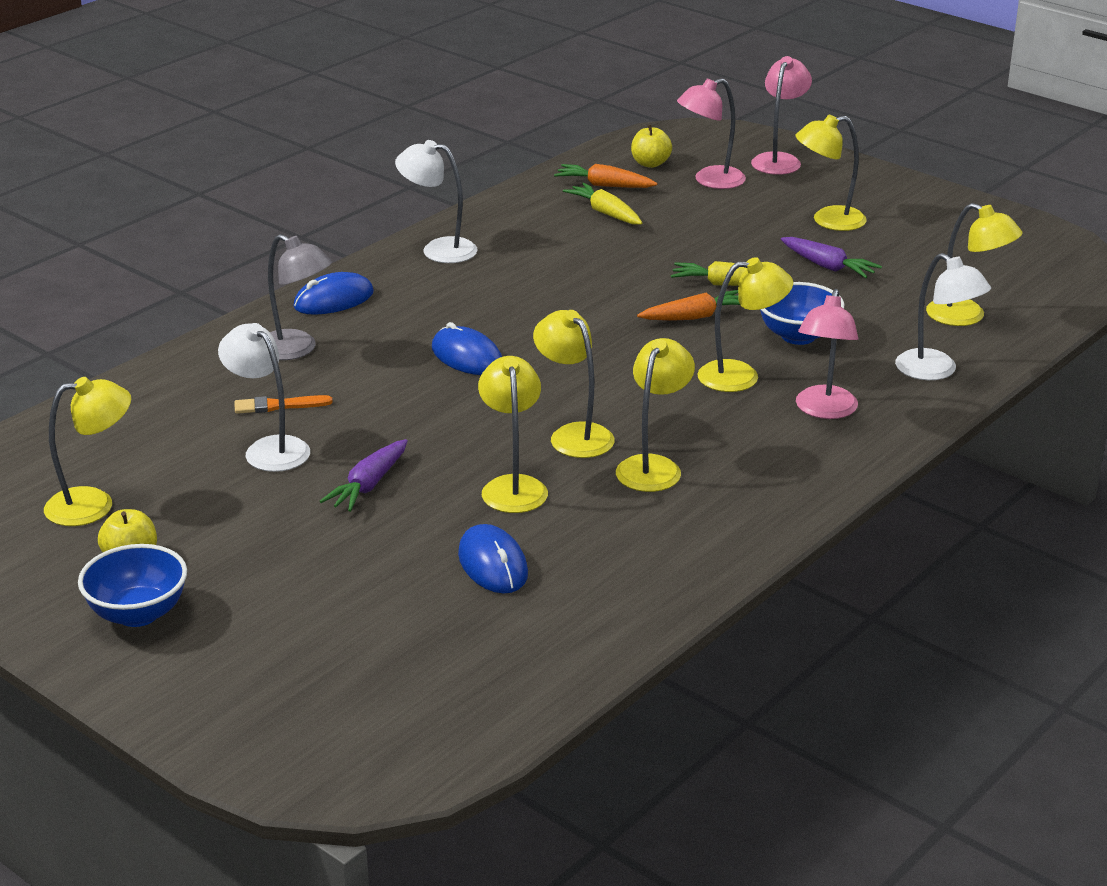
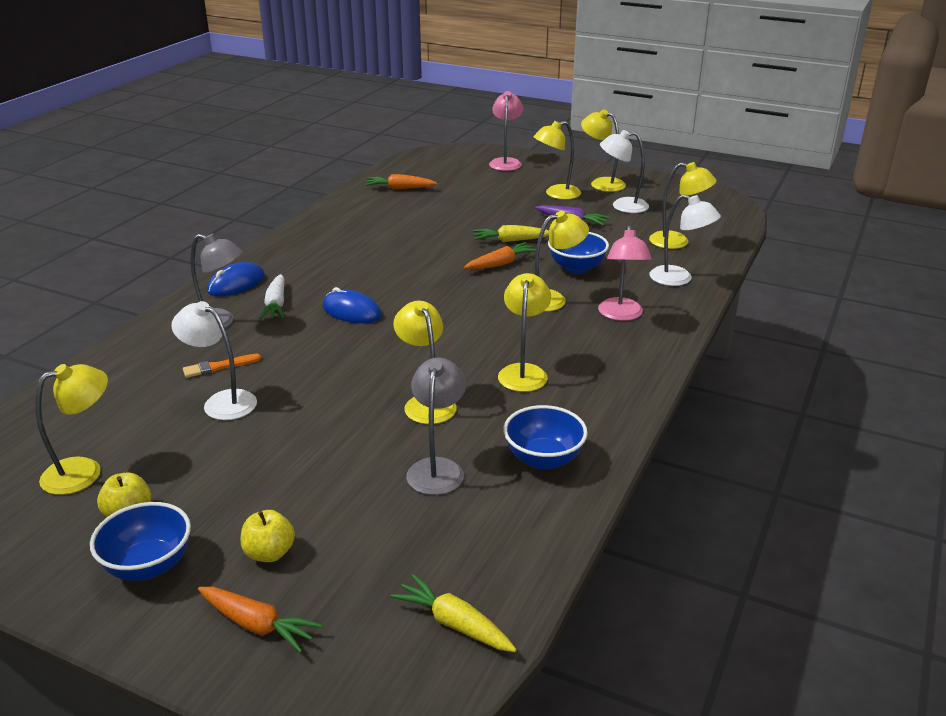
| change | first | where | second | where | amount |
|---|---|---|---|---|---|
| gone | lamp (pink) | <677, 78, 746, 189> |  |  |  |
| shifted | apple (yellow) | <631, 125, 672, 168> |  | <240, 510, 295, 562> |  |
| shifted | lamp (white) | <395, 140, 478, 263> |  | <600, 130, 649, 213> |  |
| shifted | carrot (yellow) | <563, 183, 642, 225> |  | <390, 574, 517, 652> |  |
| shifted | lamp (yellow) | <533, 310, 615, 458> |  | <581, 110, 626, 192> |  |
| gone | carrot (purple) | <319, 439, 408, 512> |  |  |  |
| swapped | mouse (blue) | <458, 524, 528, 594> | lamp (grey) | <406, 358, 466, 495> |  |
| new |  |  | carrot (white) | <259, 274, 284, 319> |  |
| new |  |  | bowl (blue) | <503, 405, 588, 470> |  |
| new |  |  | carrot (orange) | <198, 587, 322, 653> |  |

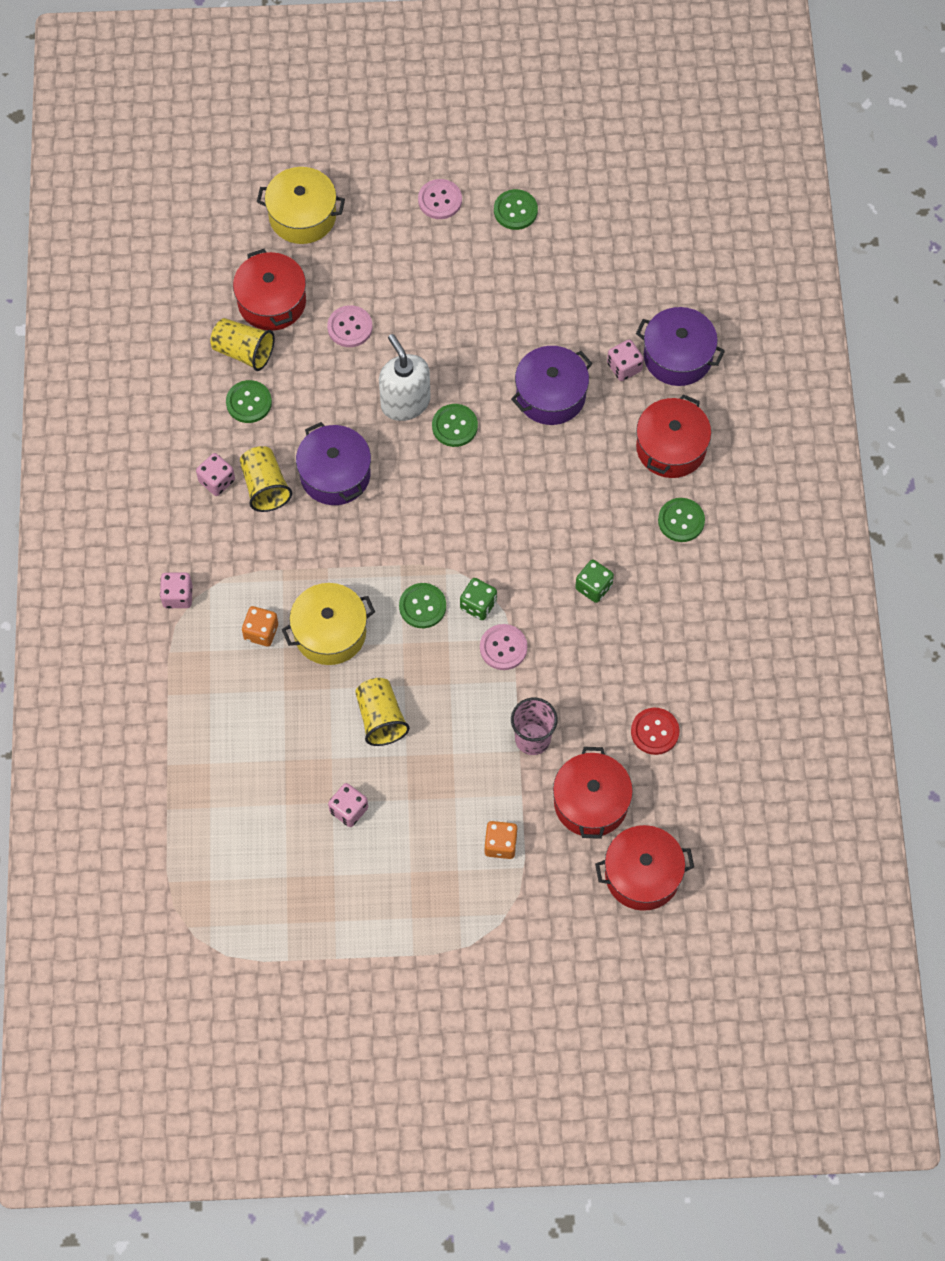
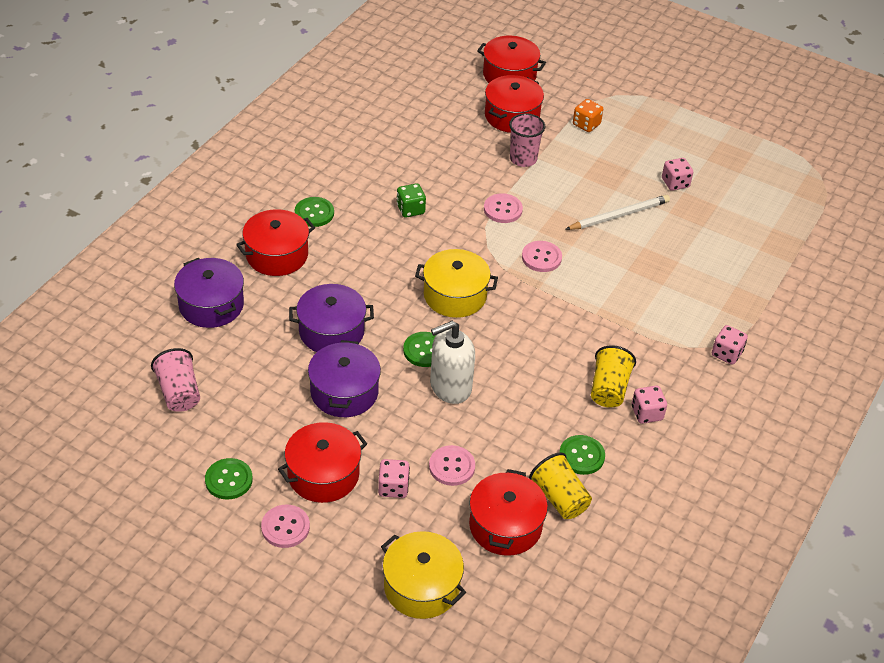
| change | first | where | second | where | amount |
|---|---|---|---|---|---|
| rotated | soap dispenser (white) | <379, 334, 431, 421> |  | <430, 321, 475, 404> | 60 degrees clockwise |
| shifted | dice (pink) | <607, 339, 644, 381> |  | <378, 459, 410, 498> |  |
| shifted | pot (purple) | <296, 422, 371, 505> |  | <308, 340, 381, 417> |  |
| gone | dice (green) | <460, 578, 497, 620> |  |  |  |
| shifted | pot (yellow) | <282, 583, 375, 665> |  | <415, 249, 498, 318> |  |
| repainted | button (green) | <399, 583, 446, 628> | button (pink) | <522, 241, 562, 272> |  |
| gone | dice (orange) | <242, 606, 278, 647> |  |  |  |
| swapped | cup (yellow) | <355, 678, 410, 746> | pencil (white) | <565, 195, 670, 230> |  |
| gone | button (red) | <631, 708, 680, 755> |  |  |  |
| new |  |  | cup (pink) | <151, 348, 200, 412> |  |
| new |  |  | pot (red) | <278, 422, 367, 503> |  |

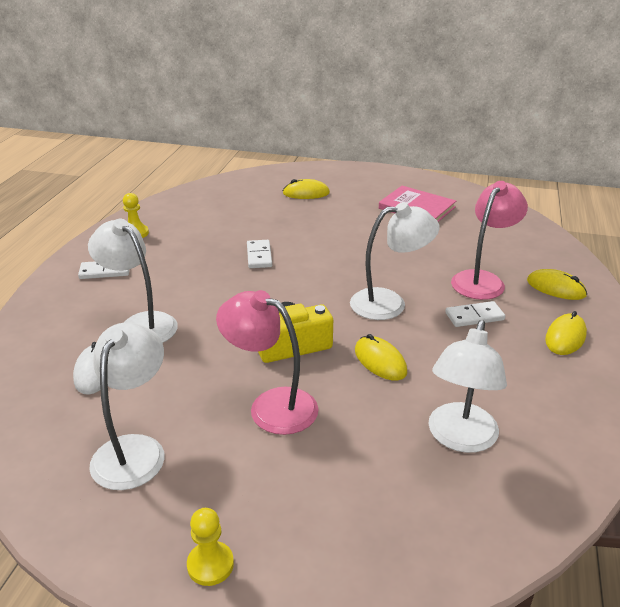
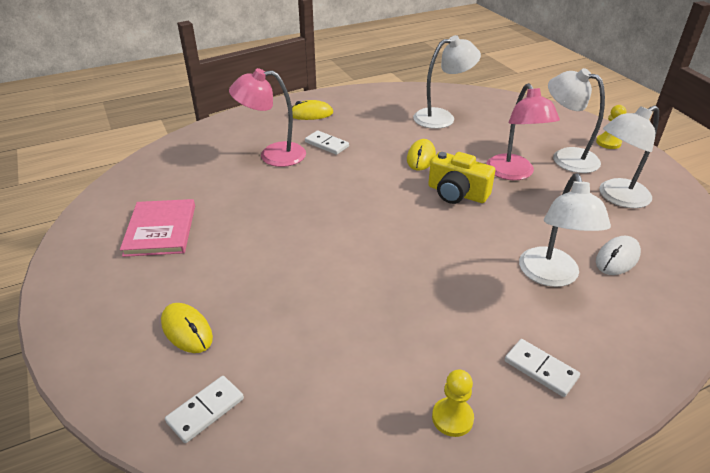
| change | first | where | second | where | amount |
|---|---|---|---|---|---|
| shifted | lamp (white) | <350, 202, 440, 320> |  | <548, 68, 605, 173> |  |
| shifted | domino (white) | <247, 240, 272, 268> |  | <165, 376, 244, 443> |  |
| gone | mouse (yellow) | <527, 269, 587, 300> |  |  |  |

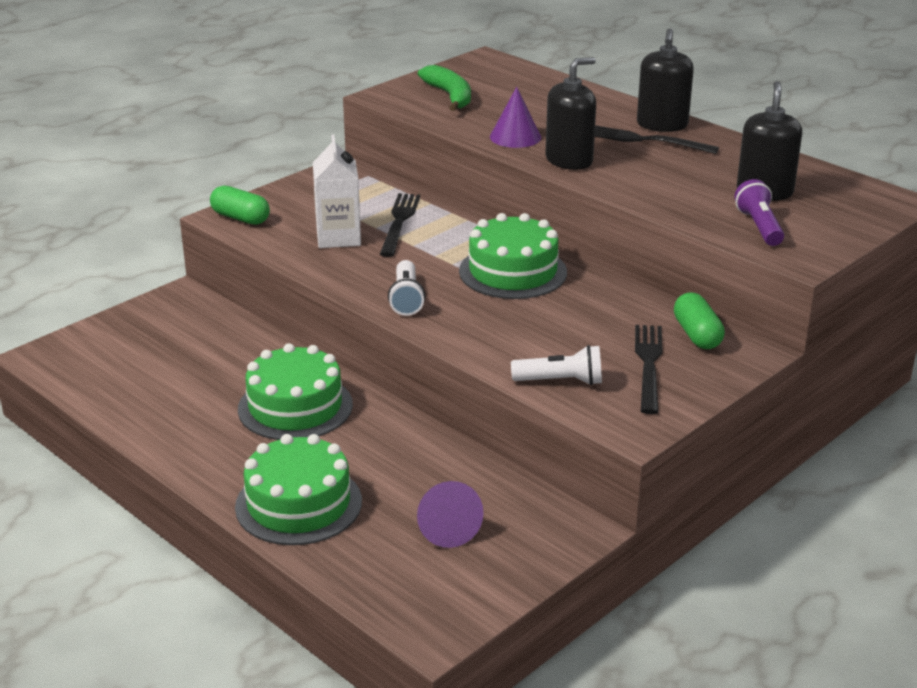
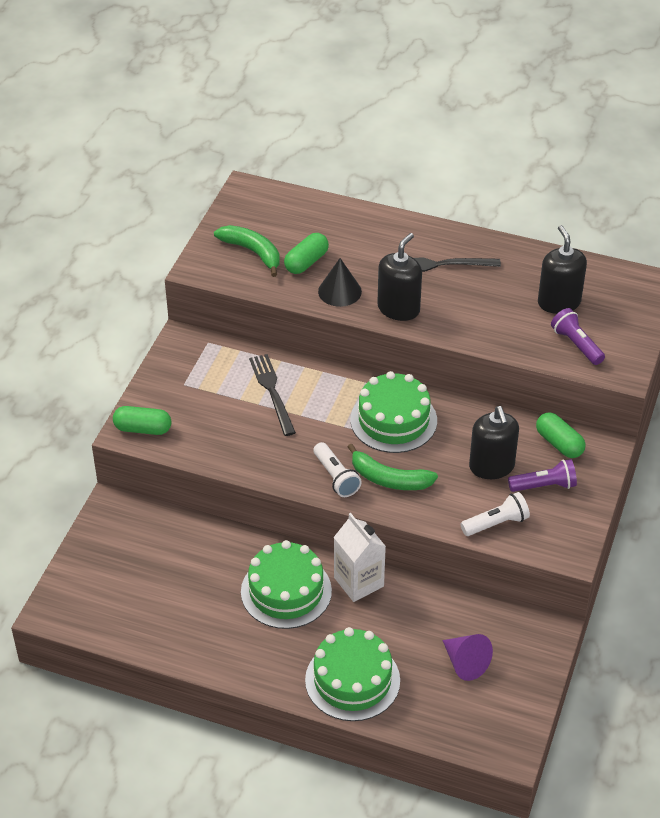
| change | first | where | second | where | amount |
|---|---|---|---|---|---|
| shifted | soap dispenser (black) | <637, 29, 694, 132> |  | <469, 406, 519, 479> |  |
| repainted | cone (purple) | <490, 87, 541, 148> | cone (black) | <318, 258, 362, 307> |  |
| shifted | carton (white) | <313, 135, 361, 248> |  | <334, 513, 386, 602> |  |
| swapped | fork (black) | <635, 325, 662, 414> | flashlight (purple) | <508, 459, 577, 492> |  |
| new |  |  | capsule (green) | <284, 233, 329, 274> |  |
| new |  |  | banana (green) | <348, 444, 438, 490> |  |

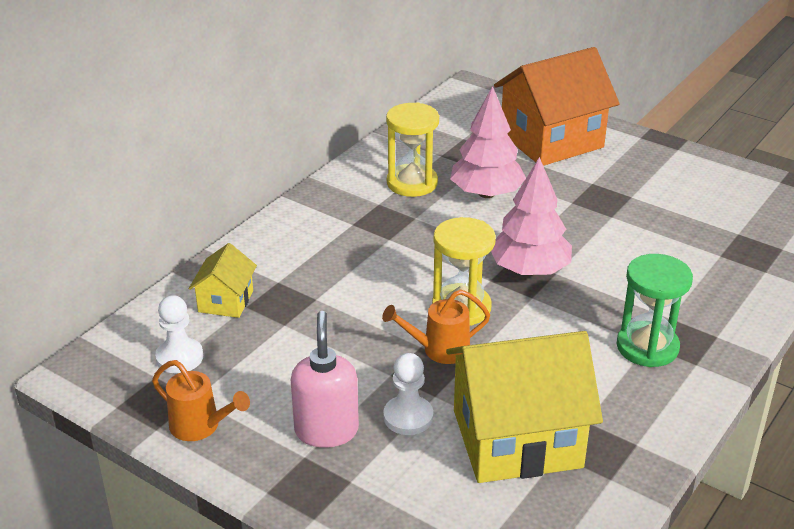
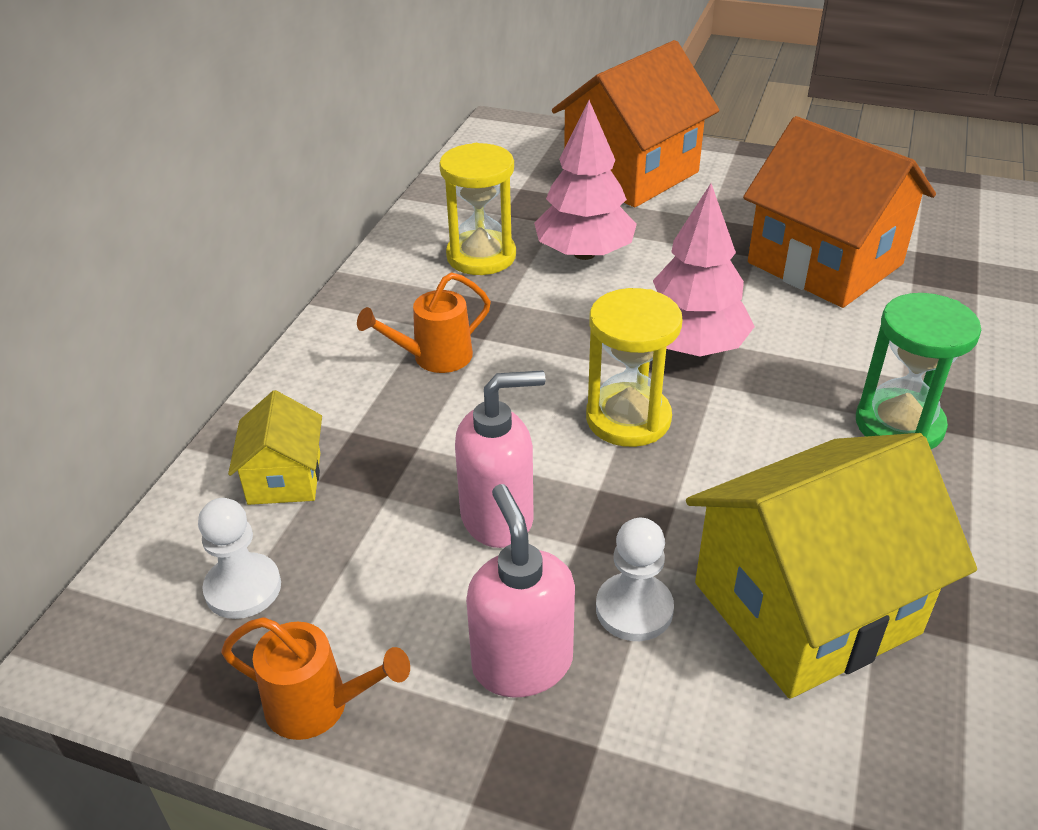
| change | first | where | second | where | amount |
|---|---|---|---|---|---|
| shifted | watering can (orange) | <382, 289, 490, 364> |  | <357, 272, 491, 373> |  |
| new |  |  | house (orange) | <743, 116, 936, 308> |  |
| new |  |  | soap dispenser (pink) | <455, 370, 546, 548> |  |

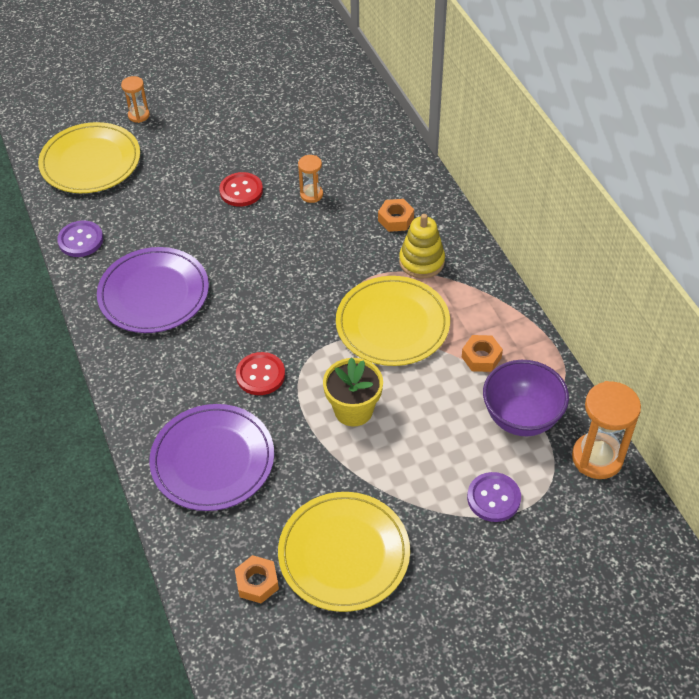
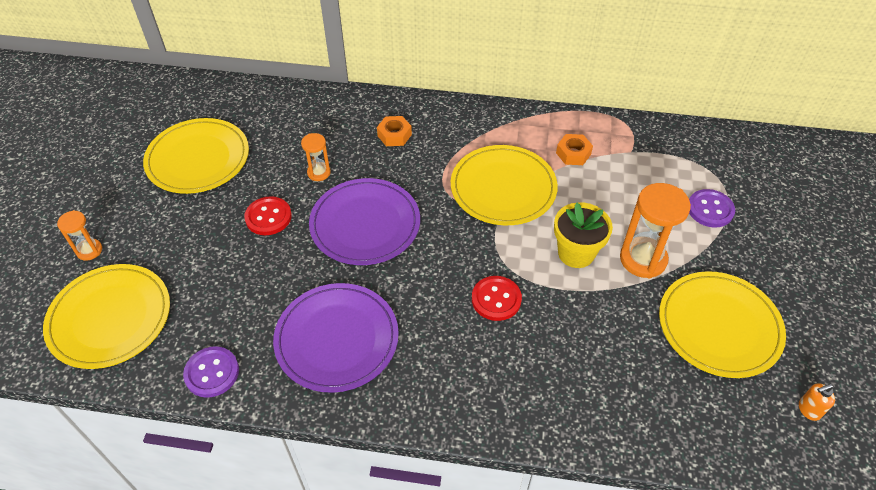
| change | first | where | second | where | amount |
|---|---|---|---|---|---|
| gone | stacking toy (yellow) | <399, 214, 445, 278> |  |  |  |
| gone | bowl (purple) | <483, 360, 569, 436> |  |  |  |
| shifted | hourglass (orange) | <572, 381, 641, 479> |  | <620, 183, 691, 278> |  |
| shifted | plate (purple) | <149, 404, 274, 511> |  | <309, 178, 420, 265> |  |
| gone | nut (orange) | <235, 555, 279, 603> |  |  |  |
| new |  |  | plate (yellow) | <143, 118, 249, 194> |  |
| new |  |  | soap dispenser (orange) | <799, 383, 835, 421> |  |

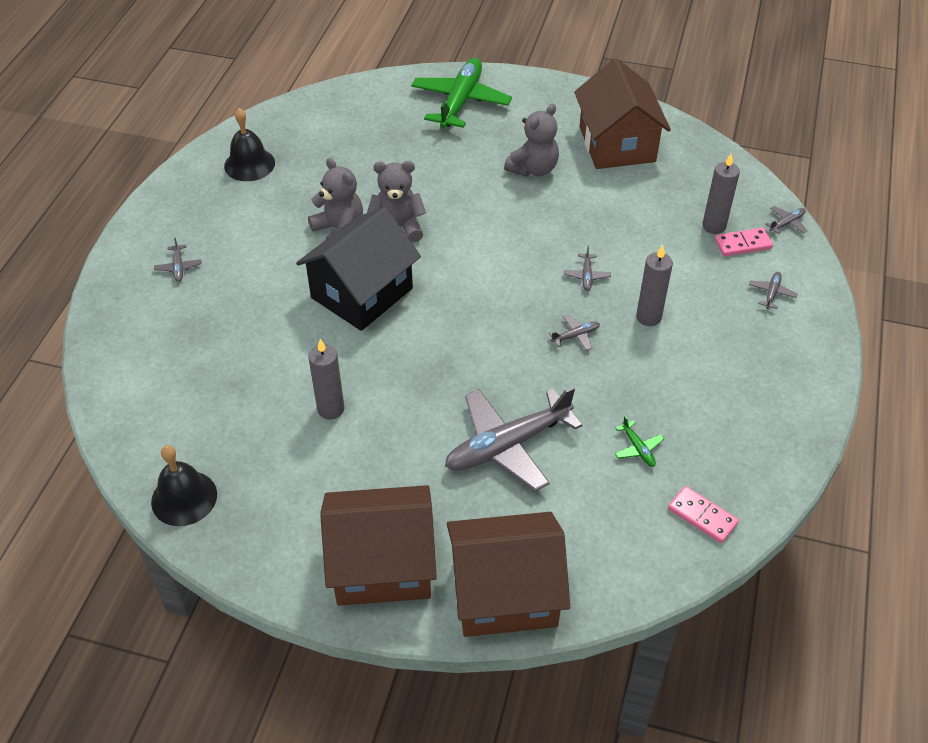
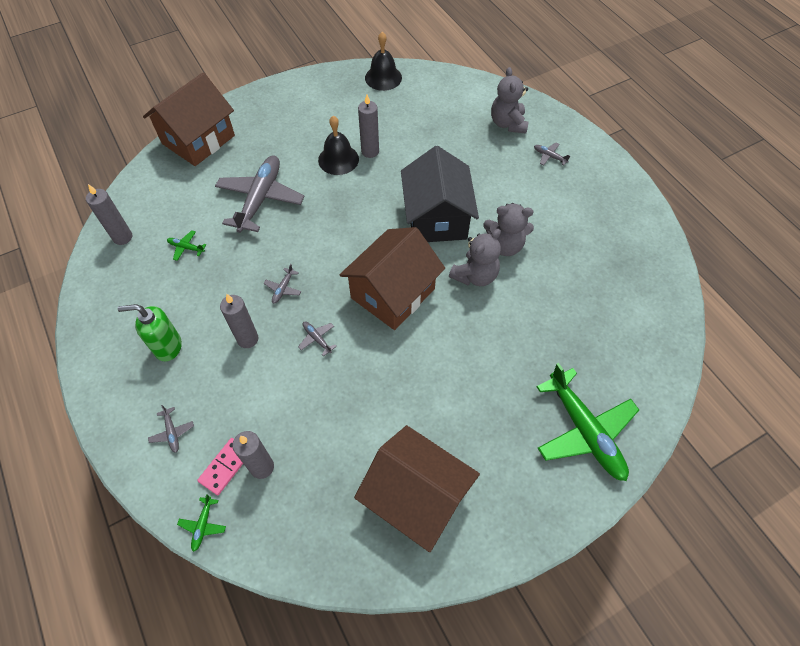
| change | first | where | second | where | amount |
|---|---|---|---|---|---|
| shifted | teddy bear (grey) | <504, 104, 559, 177> |  | <491, 67, 529, 134> |  |
| shifted | bell (black) | <224, 108, 275, 181> |  | <318, 116, 359, 175> |  |
| repainted | plane (grey) | <765, 206, 807, 234> | plane (green) | <177, 494, 226, 552> |  |
| shifted | house (brown) | <320, 485, 437, 606> |  | <340, 227, 445, 330> |  |
| swapped | domino (pink) | <668, 486, 739, 543> | candle (grey) | <86, 184, 132, 245> |  |
| new |  |  | soap dispenser (green) | <118, 304, 182, 361> |  |

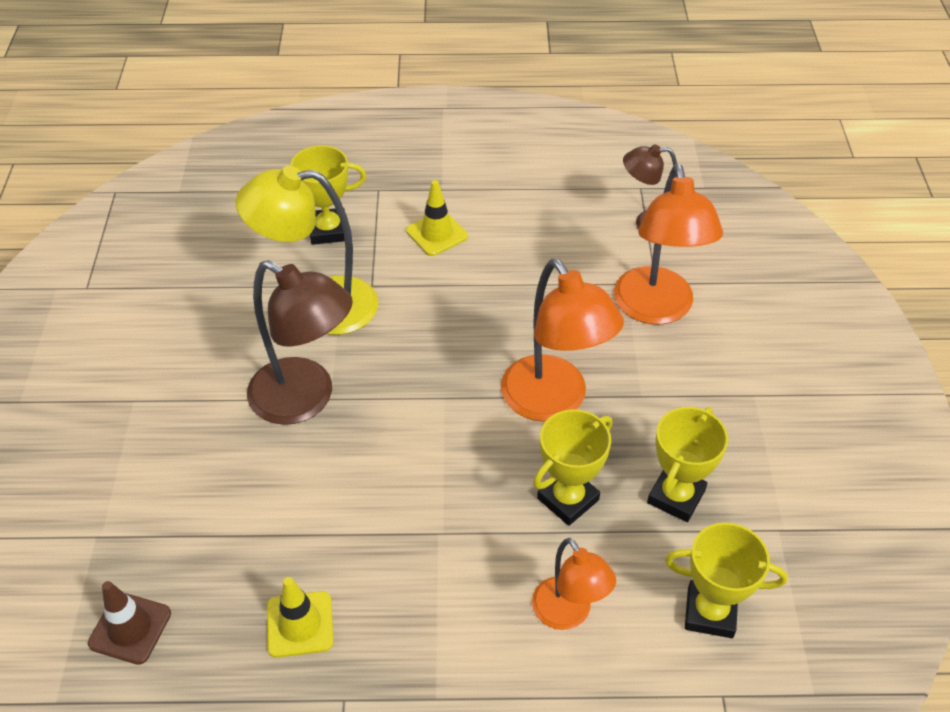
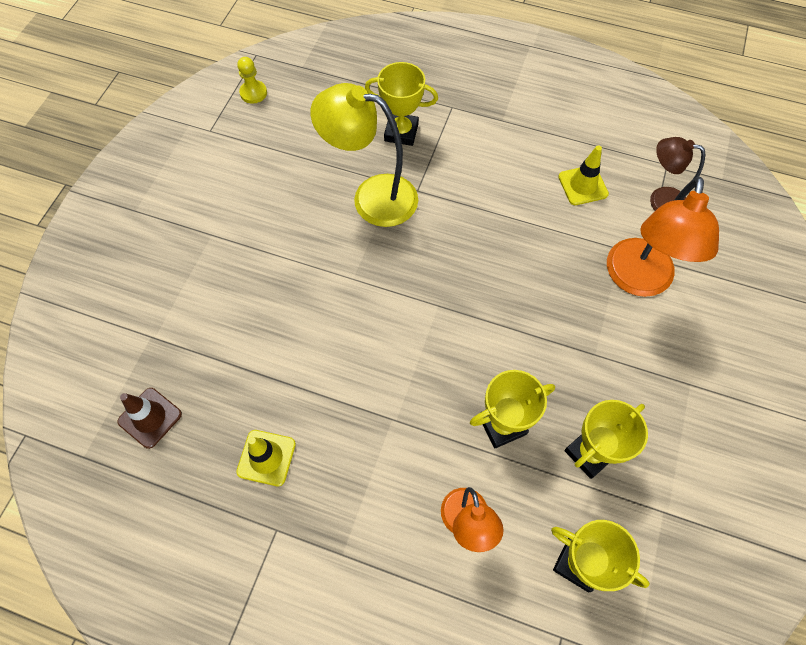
| change | first | where | second | where | amount |
|---|---|---|---|---|---|
| shifted | traffic cone (yellow) | <406, 180, 468, 256> |  | <558, 145, 609, 205> |  |
| gone | lamp (orange) | <501, 259, 624, 422> |  |  |  |
| gone | lamp (brown) | <247, 260, 353, 425> |  |  |  |
| new |  |  | pawn (yellow) | <237, 57, 267, 104> |  |

